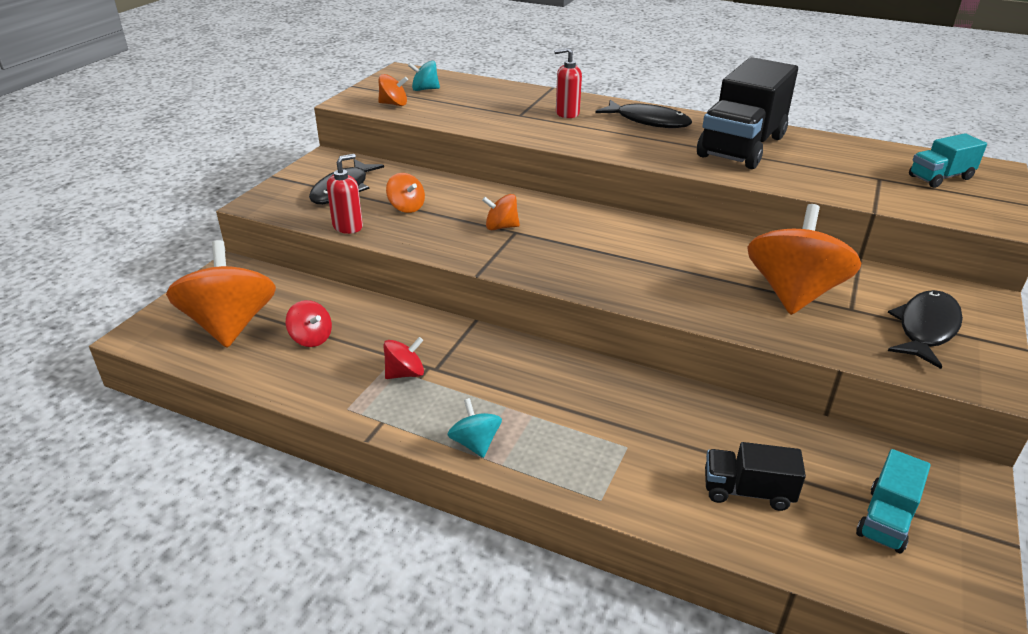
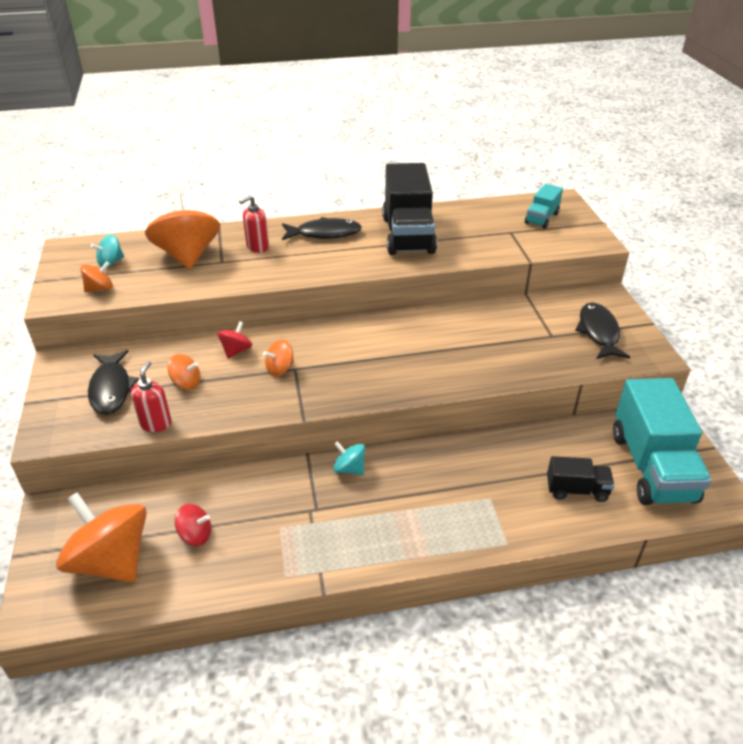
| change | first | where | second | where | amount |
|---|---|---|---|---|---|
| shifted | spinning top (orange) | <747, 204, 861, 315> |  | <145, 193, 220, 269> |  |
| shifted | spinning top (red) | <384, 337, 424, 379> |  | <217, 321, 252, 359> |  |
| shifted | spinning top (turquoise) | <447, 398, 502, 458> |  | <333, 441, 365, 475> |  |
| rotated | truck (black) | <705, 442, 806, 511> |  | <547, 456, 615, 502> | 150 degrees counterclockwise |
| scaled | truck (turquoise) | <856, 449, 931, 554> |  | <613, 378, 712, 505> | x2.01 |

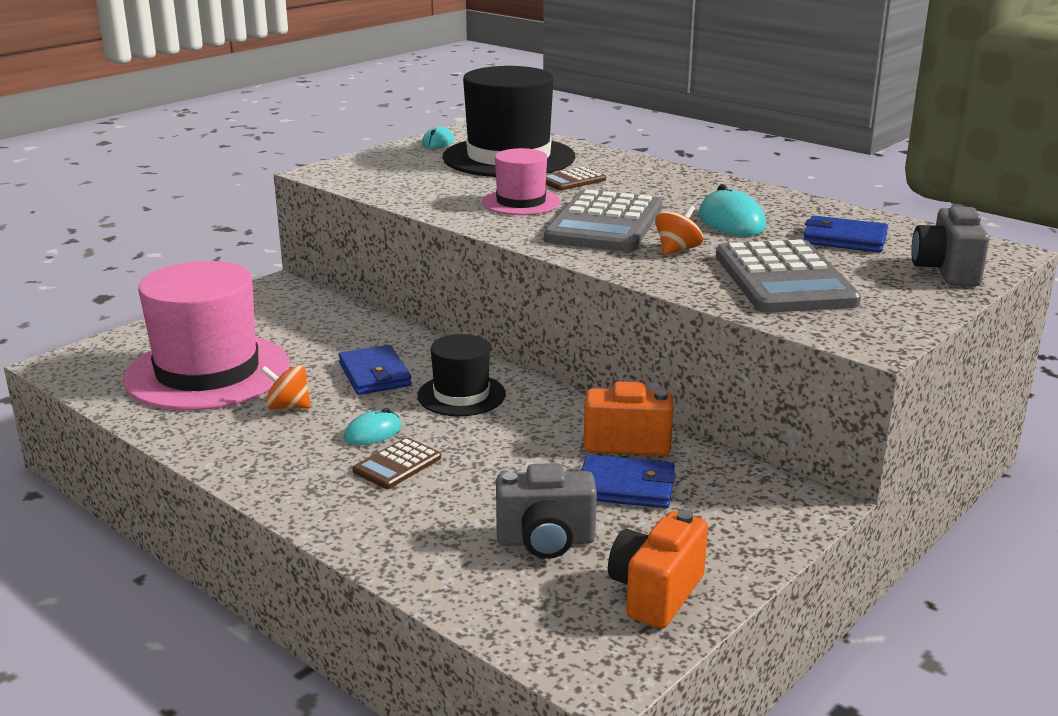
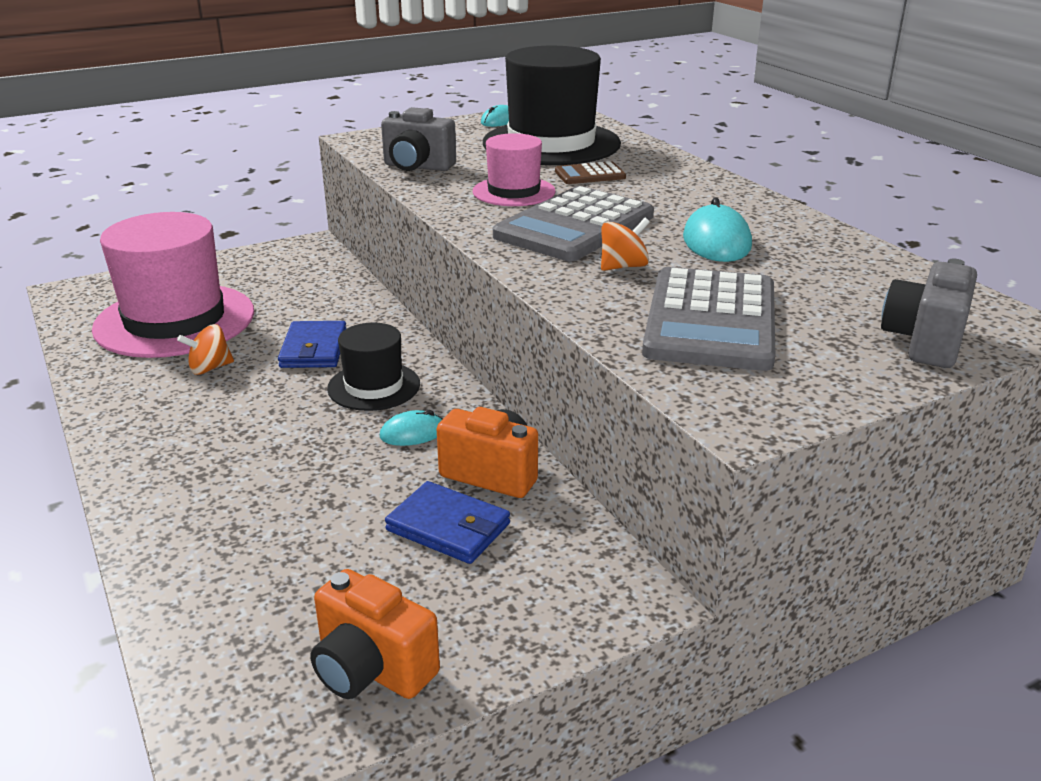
| change | first | where | second | where | amount |
|---|---|---|---|---|---|
| gone | wallet (blue) | <804, 216, 888, 253> |  |  |  |
| rotated | spinning top (orange) | <261, 365, 311, 409> |  | <177, 324, 234, 375> | 60 degrees counterclockwise |
| shifted | mouse (turquoise) | <344, 408, 402, 445> |  | <380, 410, 443, 446> |  |
| gone | calculator (brown) | <352, 437, 441, 489> |  |  |  |
| shifted | camera (grey) | <496, 463, 597, 559> |  | <381, 107, 456, 171> |  |
| rotated | camera (orange) | <608, 510, 708, 628> |  | <310, 569, 440, 699> | 105 degrees counterclockwise |

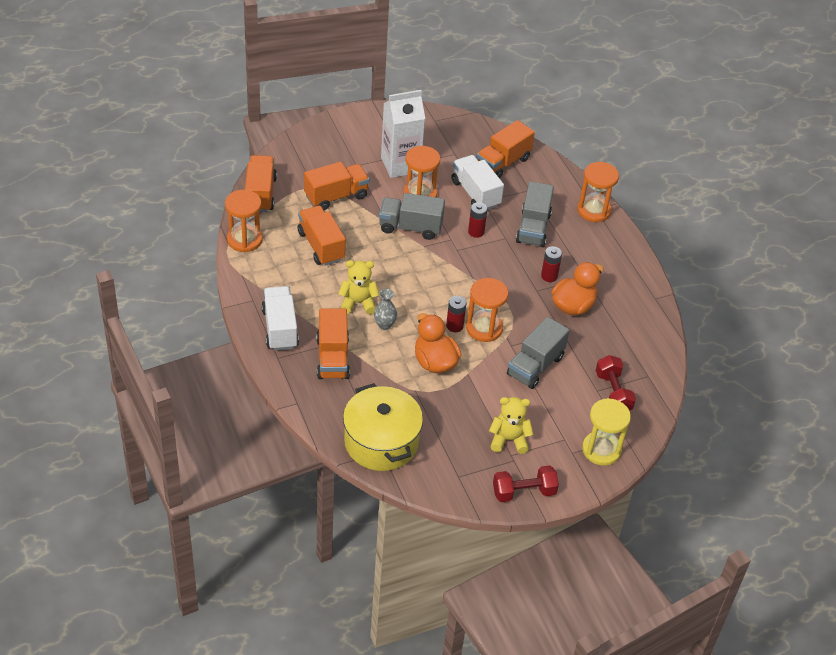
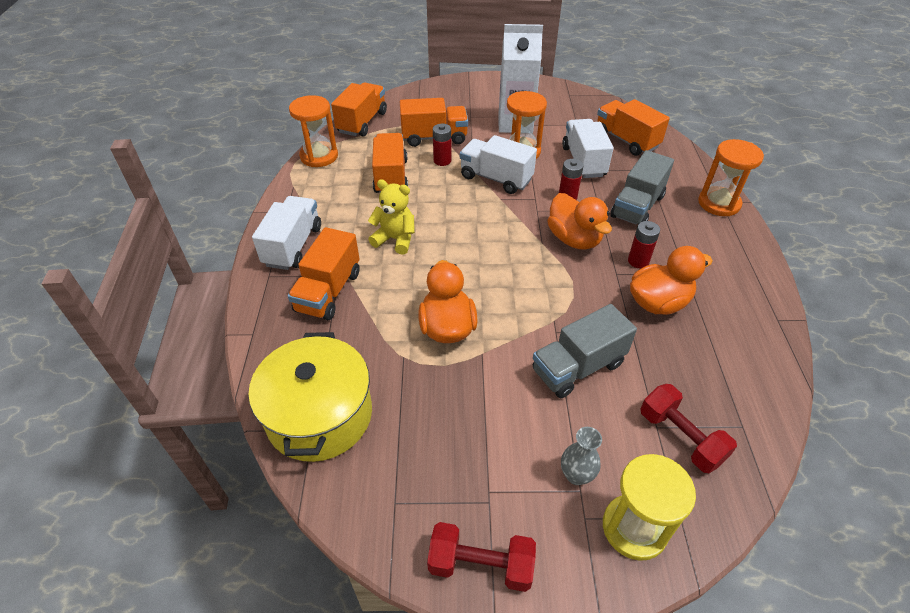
| change | first | where | second | where | amount |
|---|---|---|---|---|---|
| rotated | truck (orange) | <476, 120, 535, 178> |  | <597, 99, 670, 156> | 75 degrees clockwise |
| repainted | truck (grey) | <379, 193, 445, 240> | truck (white) | <460, 135, 537, 194> |  |
| gone | hourglass (orange) | <466, 278, 508, 342> |  |  |  |
| shifted | vase (grey) | <374, 289, 397, 330> |  | <561, 427, 602, 485> |  |
| shifted | battery (red) | <446, 296, 466, 332> |  | <433, 124, 451, 166> |  |
| rotated | dumbbell (red) | <595, 355, 636, 411> |  | <640, 384, 737, 473> | 45 degrees counterclockwise |
| gone | teddy bear (yellow) | <489, 397, 533, 454> |  |  |  |
| new |  |  | duck (orange) | <547, 193, 612, 250> |  |

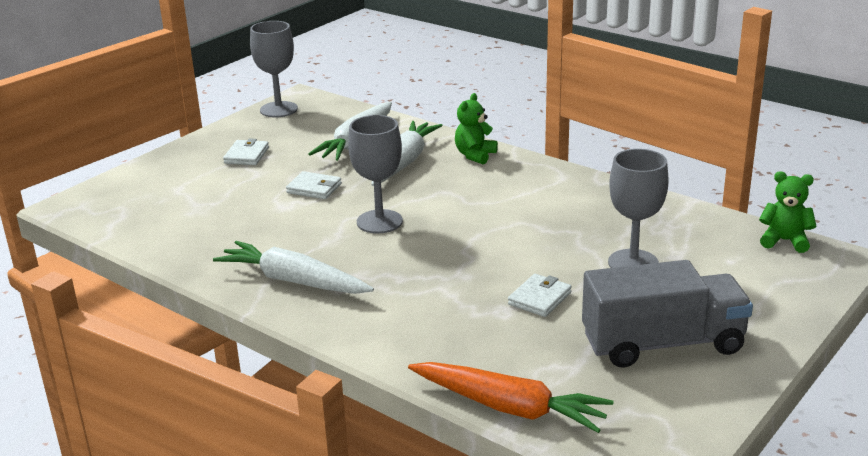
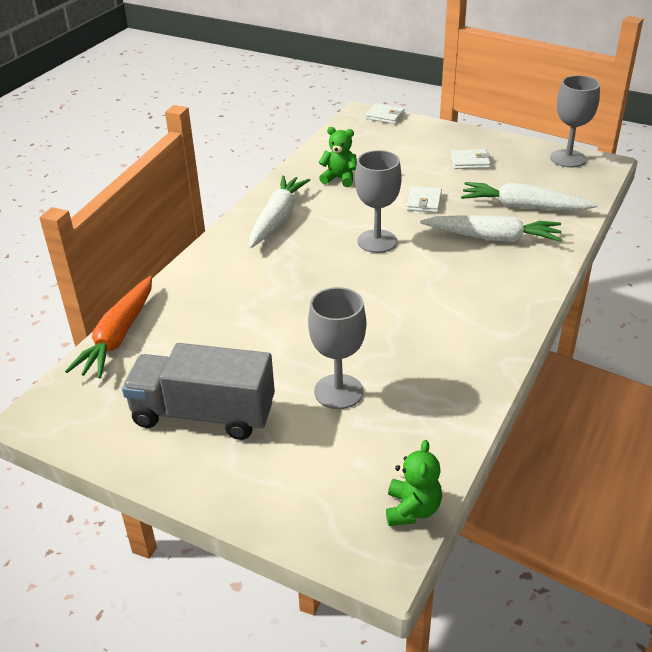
| change | first | where | second | where | amount |
|---|---|---|---|---|---|
| shifted | teddy bear (green) | <455, 93, 498, 165> |  | <319, 127, 357, 187> |  |
| rotated | truck (grey) | <582, 260, 753, 368> |  | <122, 343, 275, 440> | 120 degrees clockwise |
| shifted | wallet (white) | <508, 274, 572, 317> |  | <365, 103, 405, 124> |  |

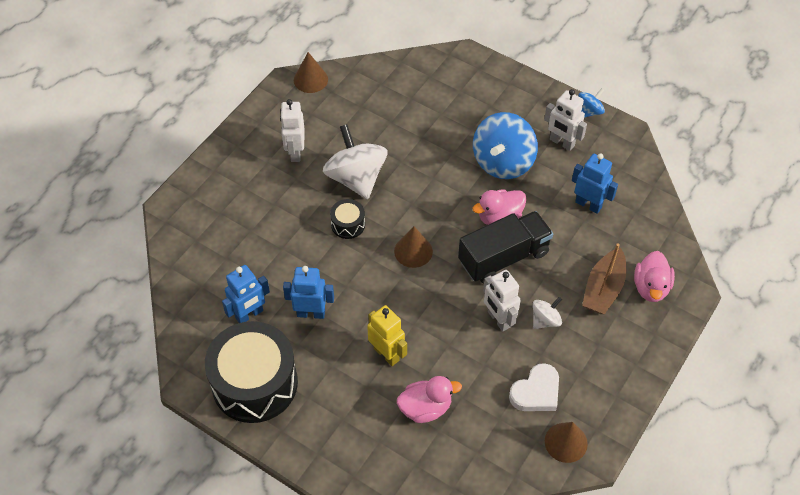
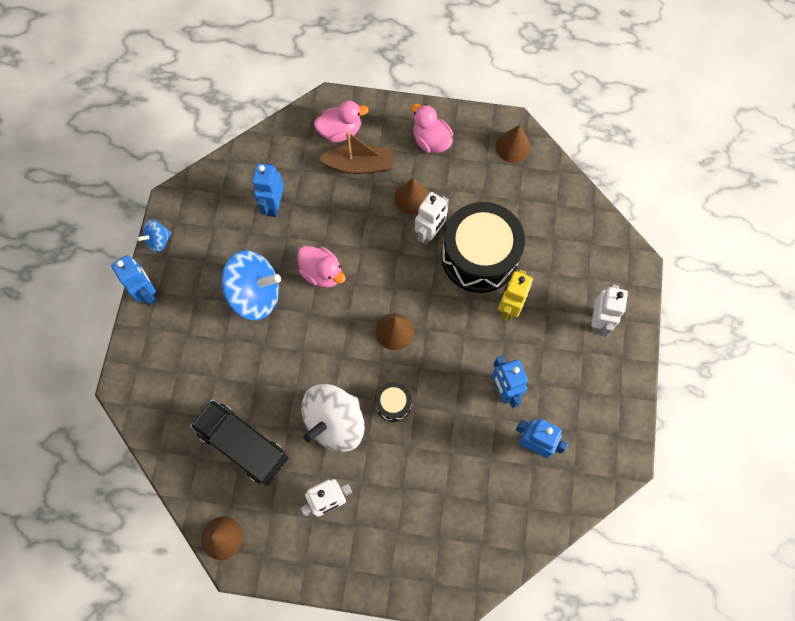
| change | first | where | second | where | amount |
|---|---|---|---|---|---|
| rotated | spinning top (blue) | <578, 88, 605, 118> |  | <137, 219, 171, 253> | 60 degrees counterclockwise |
| shifted | robot (white) | <544, 89, 587, 151> |  | <591, 284, 628, 337> |  |
| shifted | truck (black) | <458, 211, 553, 284> |  | <190, 399, 289, 486> |  |
| swapped | spinning top (white) | <533, 297, 562, 329> | cone (brown) | <394, 178, 429, 215> |  |
| shifted | drum (black) | <205, 321, 298, 423> |  | <441, 202, 525, 293> |  |
| gone | heart (white) | <509, 363, 559, 411> |  |  |  |
| shifted | duck (pink) | <397, 376, 462, 423> |  | <411, 104, 453, 153> |  |
| new |  |  | robot (blue) | <111, 255, 157, 305> |  |

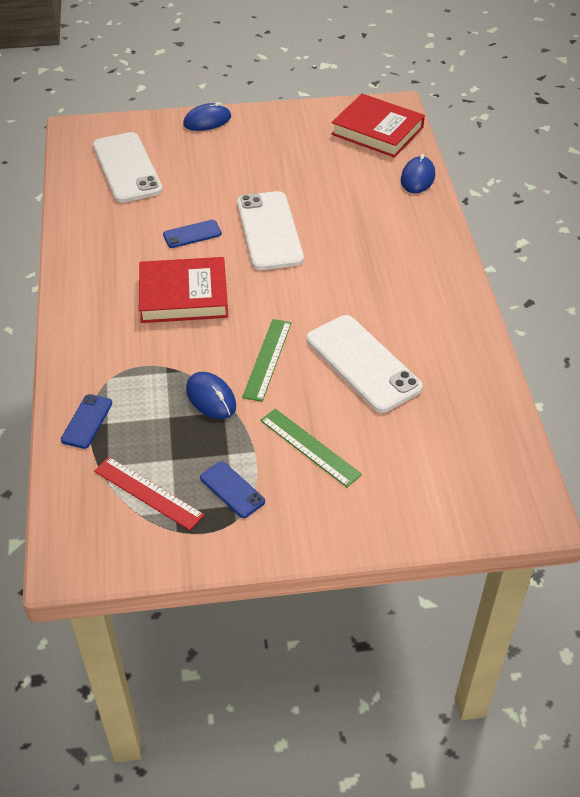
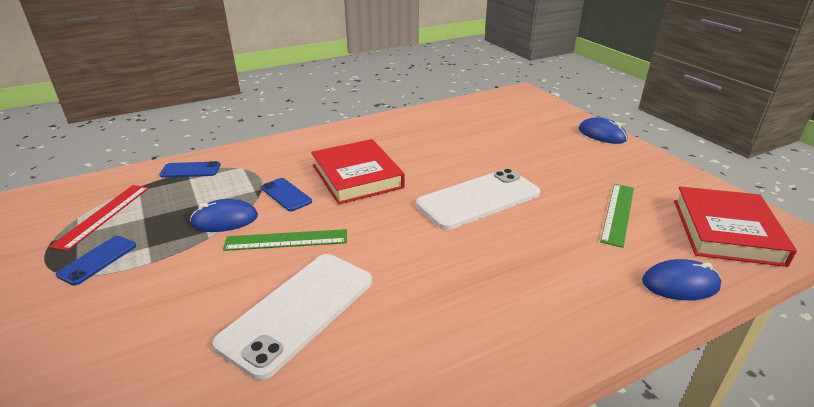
| change | first | where | second | where | amount |
|---|---|---|---|---|---|
| gone | phone (white) | <93, 132, 163, 203> |  |  |  |
| shifted | phone (blue) | <163, 220, 222, 248> |  | <261, 178, 312, 212> |  |
| rotated | mouse (blue) | <186, 372, 236, 419> |  | <190, 199, 258, 232> | 45 degrees clockwise |
| shifted | ruler (green) | <260, 409, 362, 487> |  | <600, 184, 634, 248> |  |

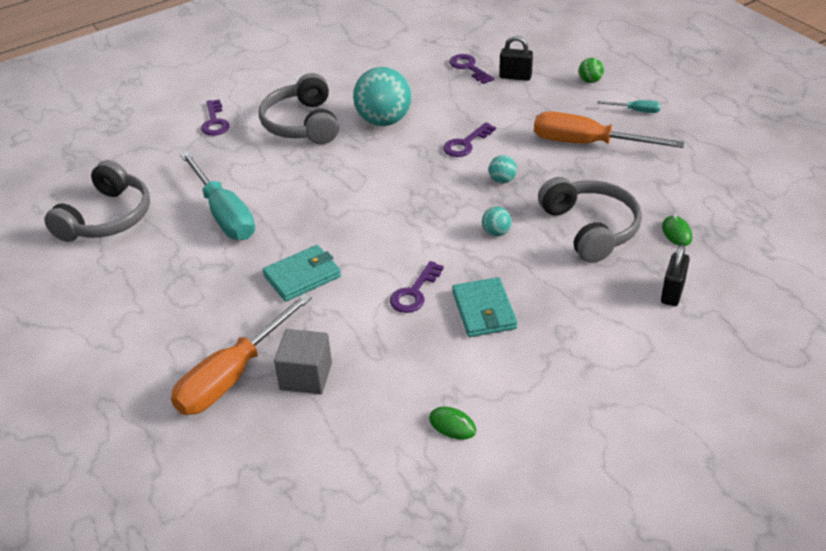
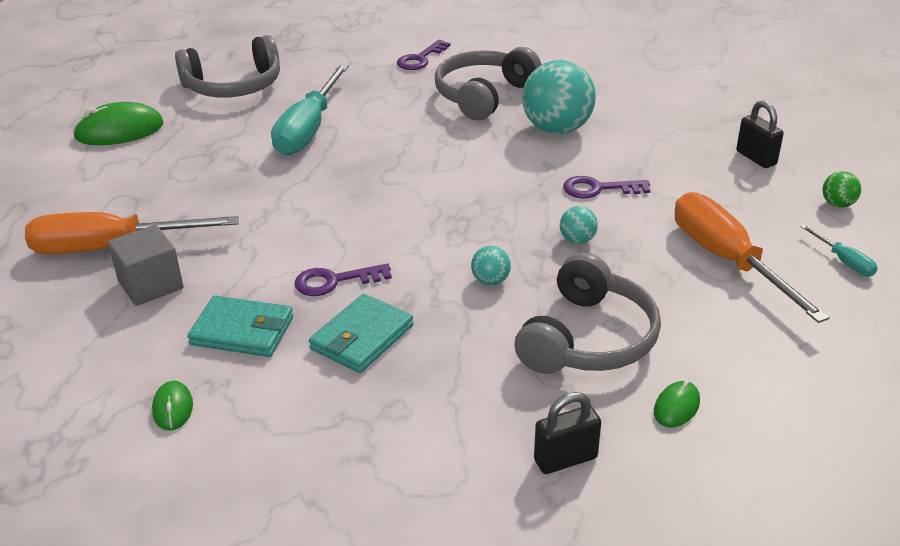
| change | first | where | second | where | amount |
|---|---|---|---|---|---|
| gone | key (purple) | <449, 54, 494, 84> |  |  |  |
| shifted | wallet (turquoise) | <263, 245, 341, 301> |  | <187, 295, 293, 357> |  |
| new |  |  | mouse (green) | <73, 102, 164, 145> |  |

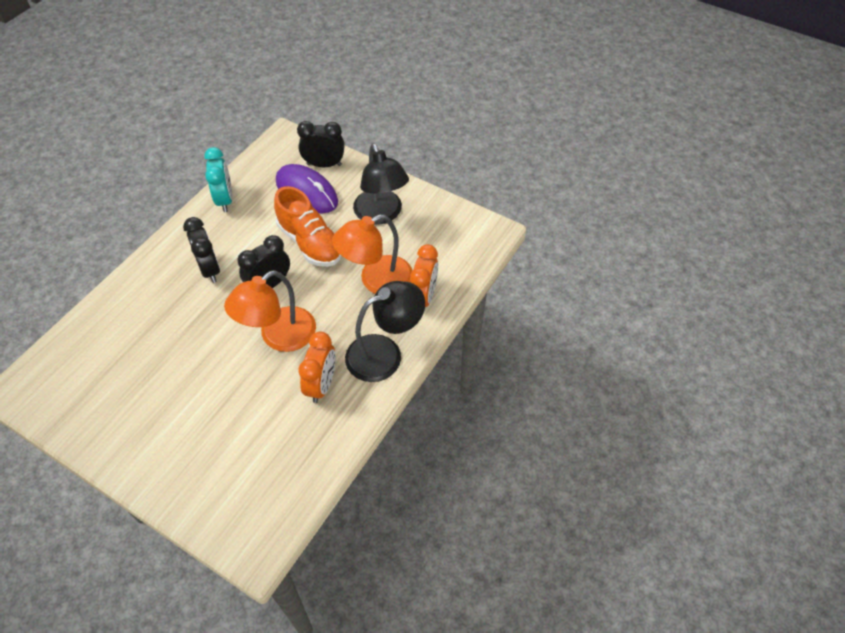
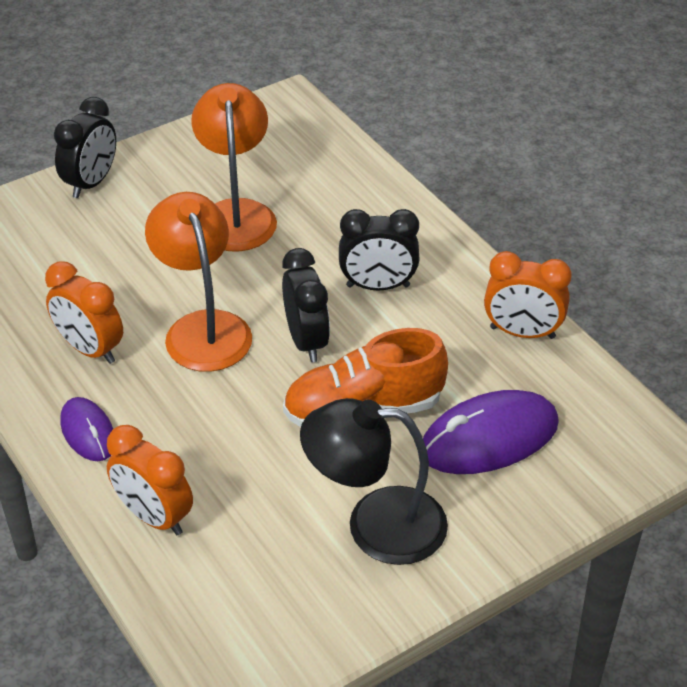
| change | first | where | second | where | amount |
|---|---|---|---|---|---|
| shifted | clock (black) | <297, 121, 345, 167> |  | <54, 97, 116, 198> |  |
| repainted | clock (turquoise) | <204, 147, 233, 212> | clock (orange) | <484, 251, 572, 339> |  |
| shifted | lamp (orange) | <332, 214, 413, 294> |  | <191, 83, 277, 252> |  |
| swapped | lamp (black) | <345, 281, 425, 382> | mouse (purple) | <60, 397, 113, 461> |  |

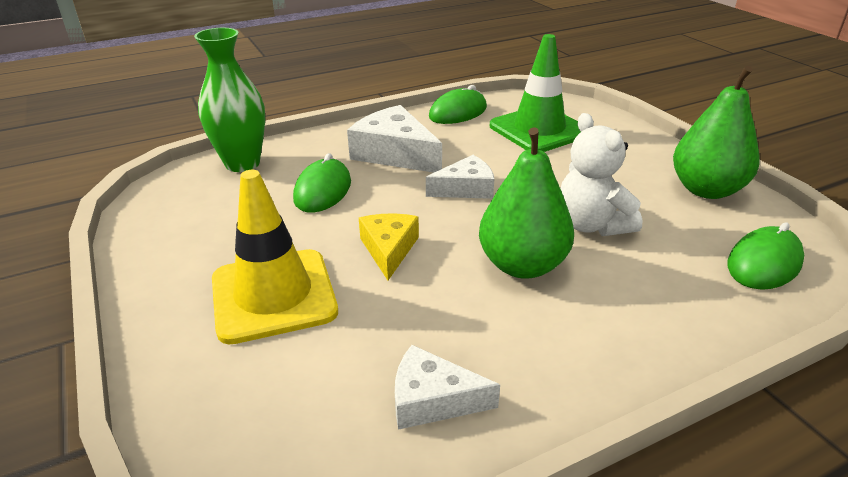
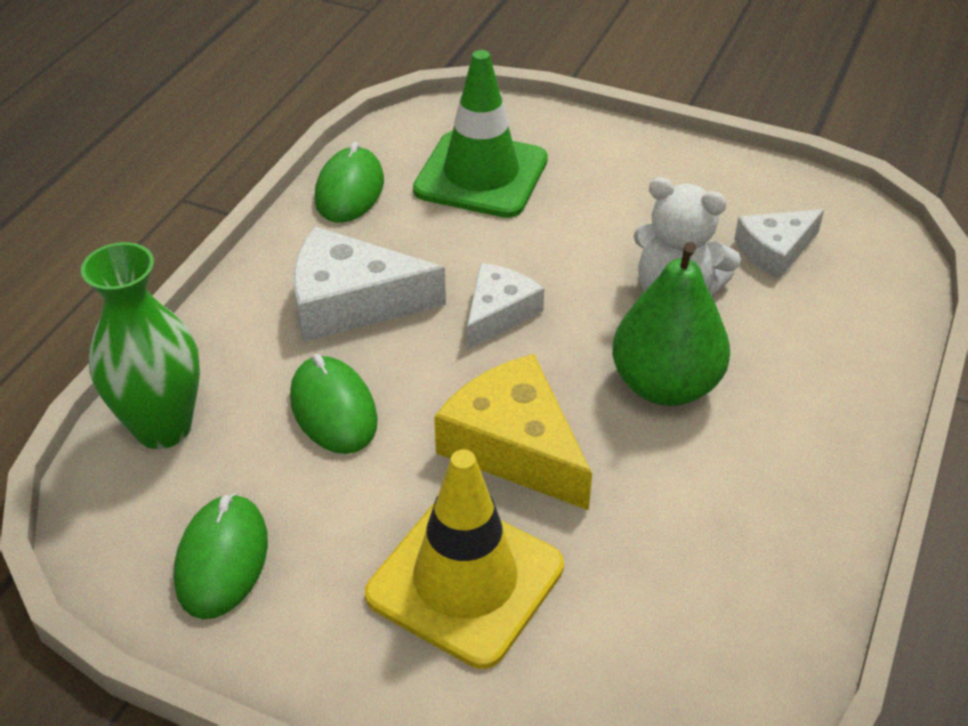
| change | first | where | second | where | amount |
|---|---|---|---|---|---|
| gone | pear (green) | <673, 66, 760, 199> |  |  |  |
| scaled | cheese (yellow) | <359, 213, 419, 280> |  | <434, 354, 592, 510> | x1.59 |
| shifted | mouse (green) | <727, 222, 804, 290> |  | <174, 493, 268, 619> |  |
| shifted | cheese (white) | <395, 345, 500, 430> |  | <734, 209, 824, 279> |  |

